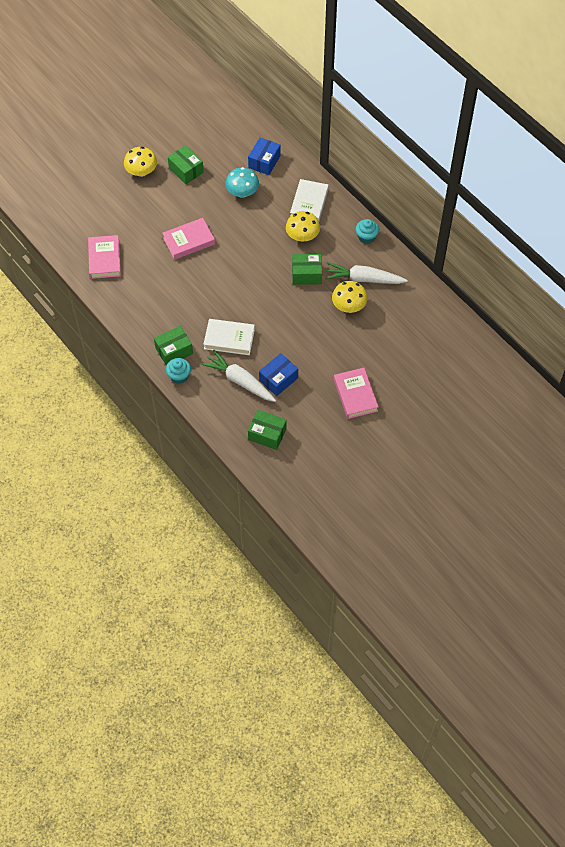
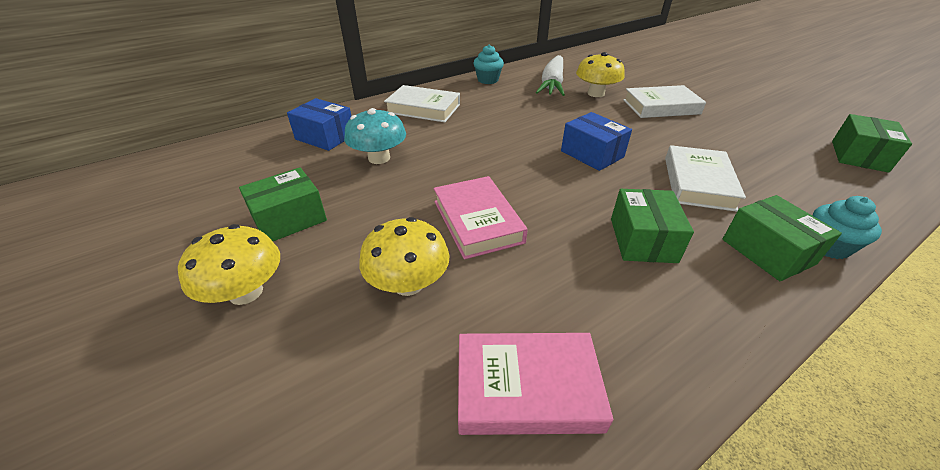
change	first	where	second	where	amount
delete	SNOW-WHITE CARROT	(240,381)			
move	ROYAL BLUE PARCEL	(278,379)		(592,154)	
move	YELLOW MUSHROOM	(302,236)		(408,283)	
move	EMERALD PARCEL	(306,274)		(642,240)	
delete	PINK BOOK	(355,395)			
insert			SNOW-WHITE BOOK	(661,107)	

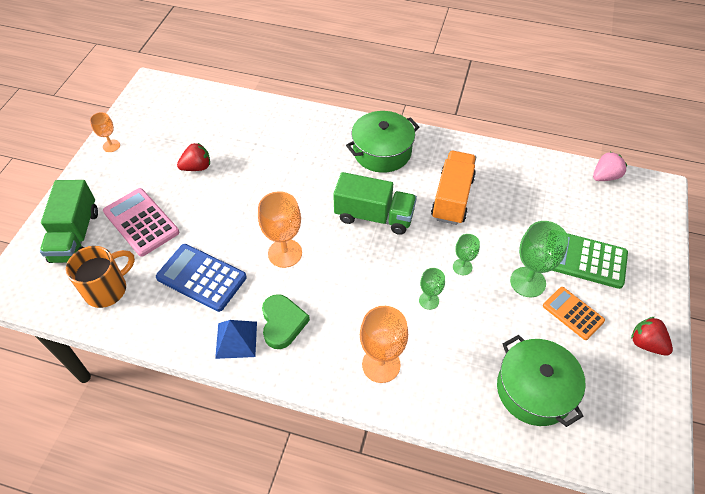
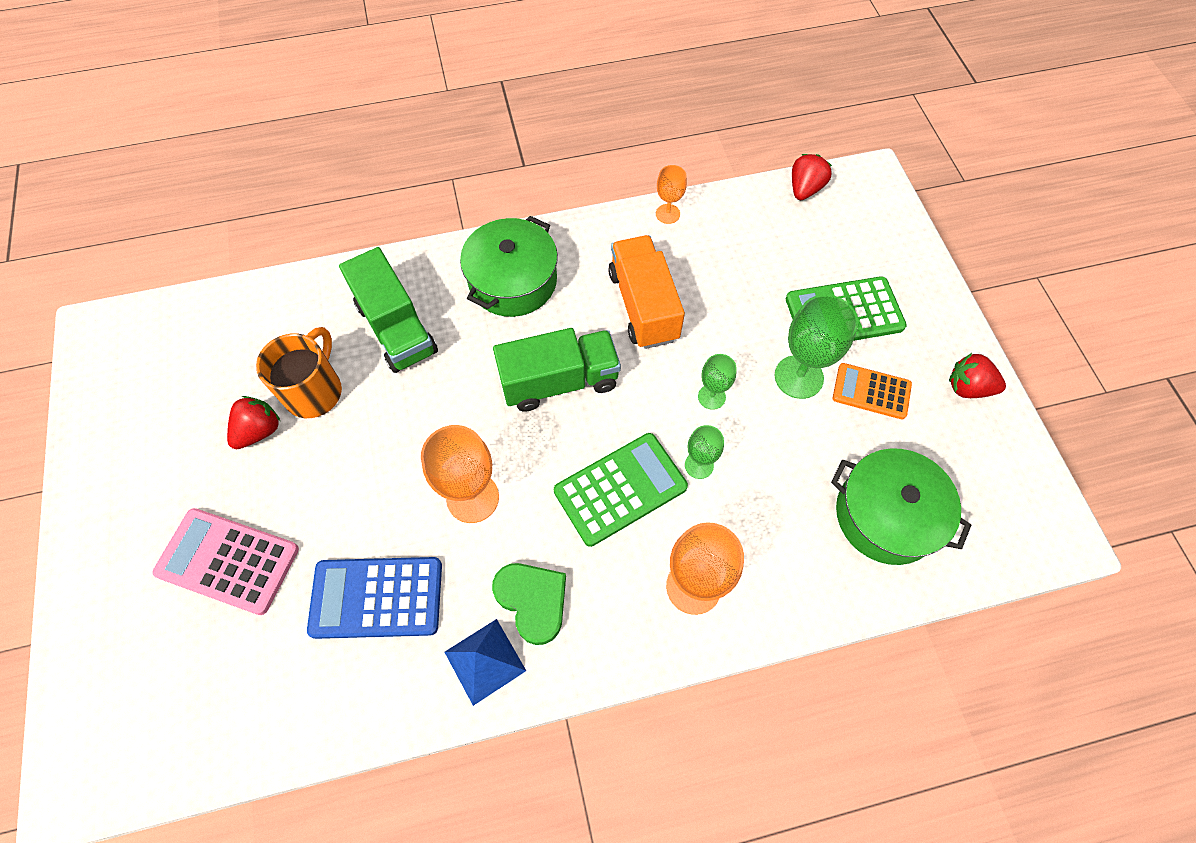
change	first	where	second	where	amount
move	EMERALD LORRY	(75,236)		(396,328)	
move	ORANGE-COLOURED MUG	(107,289)		(314,391)	
move	ORANGE-COLOURED GOBLET	(111,146)		(667,214)	
recolor	PINK TOY STRAWBERRY	(605,176)	RED TOY STRAWBERRY	(804,189)	
insert			EMERALD ADDING MACHINE	(620,489)	

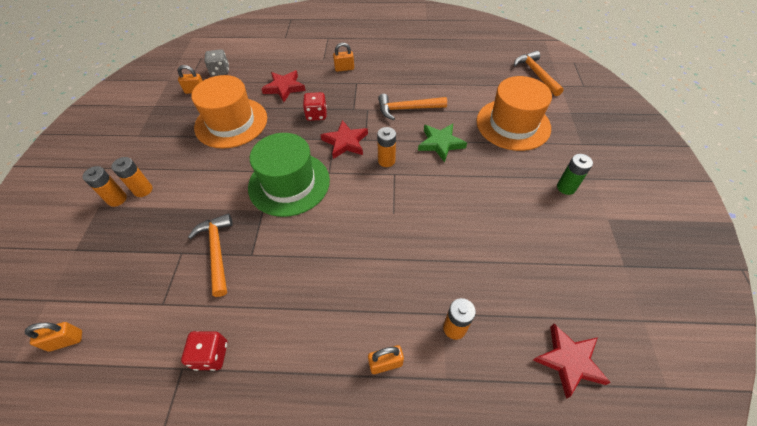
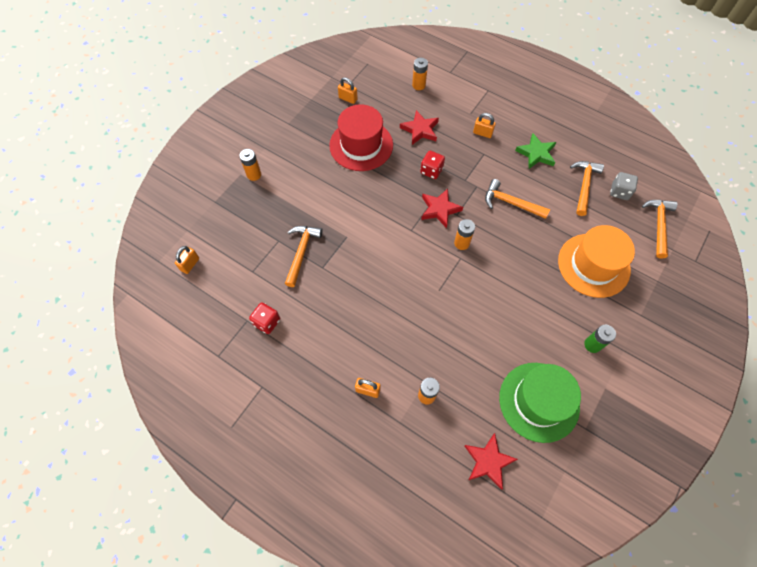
change	first	where	second	where	amount
rotate	ORANGE-COLOURED PADLOCK	(66,341)		(190,264)	75 degrees counterclockwise
move	ORANGE-COLOURED BATTERY	(143,190)		(418,85)	
recolor	ORANGE-COLOURED TALL HAT	(231,122)	RED TALL HAT	(361,145)	
move	GREY DICE	(220,71)		(619,192)	
move	EMERALD TALL HAT	(289,183)		(539,401)	
move	EMERALD FIVE-POINTED STAR	(440,143)		(536,153)	
insert			ORANGE-COLOURED CARPENTER'S HAMMER	(584,185)	

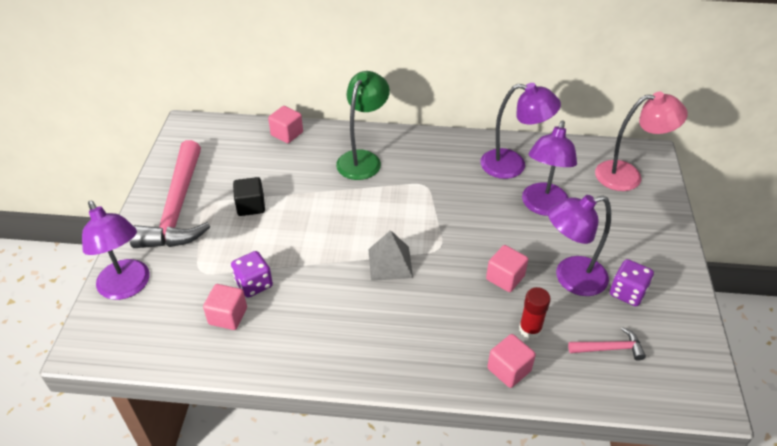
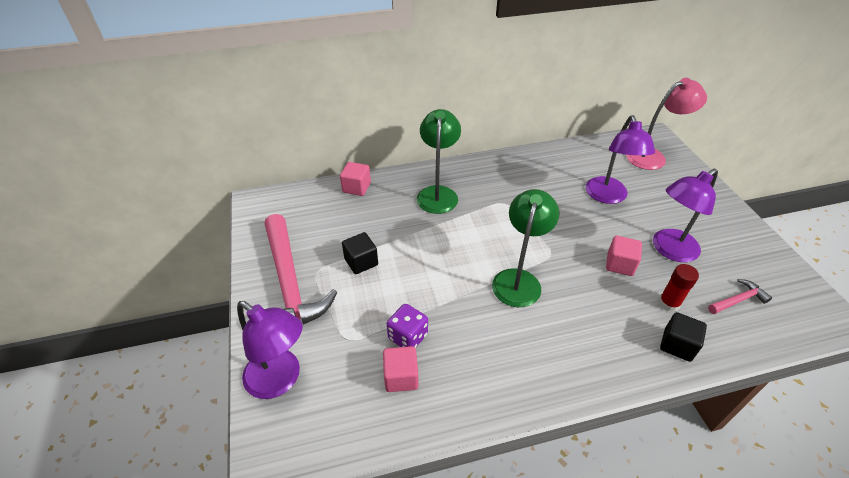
change	first	where	second	where	amount
replace	GREY SOLID PYRAMID	(390,263)	EMERALD READING LAMP	(518,279)	
delete	ROYAL PURPLE READING LAMP	(513,165)			
recolor	PINK BLOCK	(509,369)	JET-BLACK BLOCK	(677,345)	
delete	ROYAL PURPLE DICE	(627,292)			

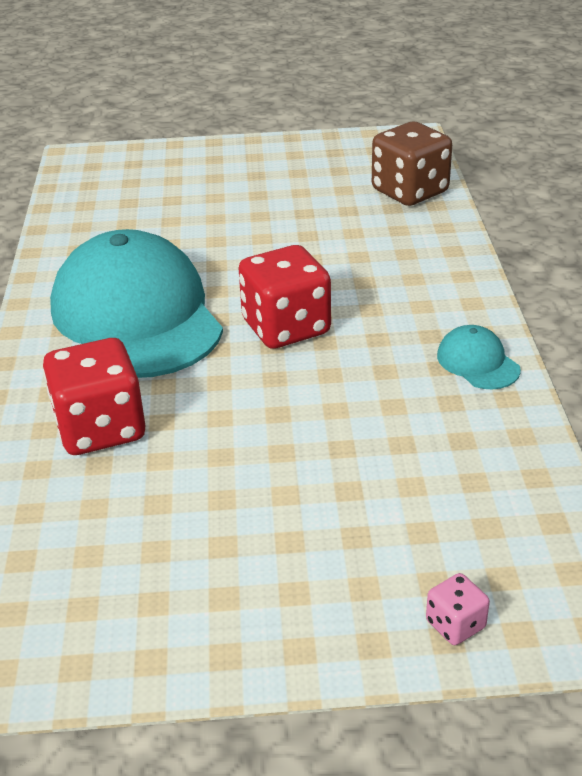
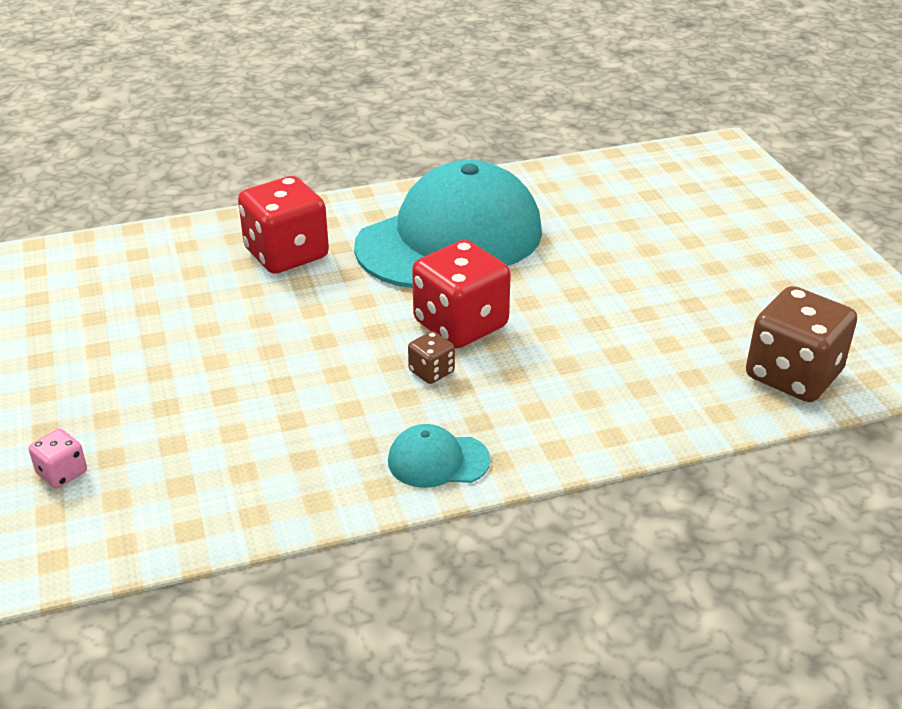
change	first	where	second	where	amount
rotate	TURQUOISE CAP	(478,362)		(438,460)	135 degrees counterclockwise
insert			BROWN DICE	(431,372)	

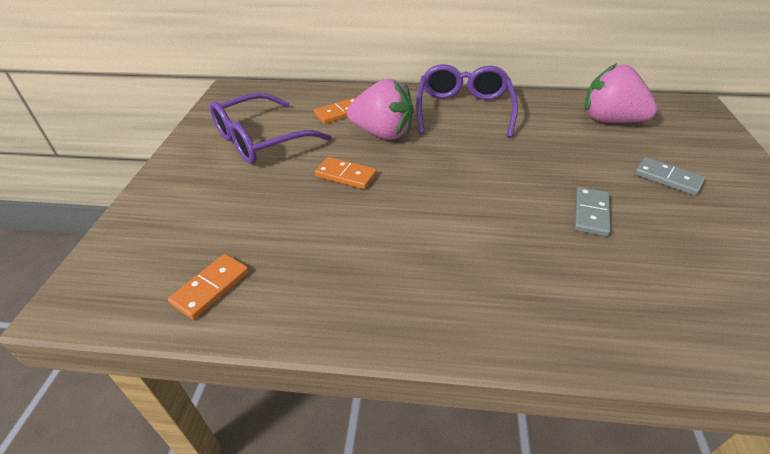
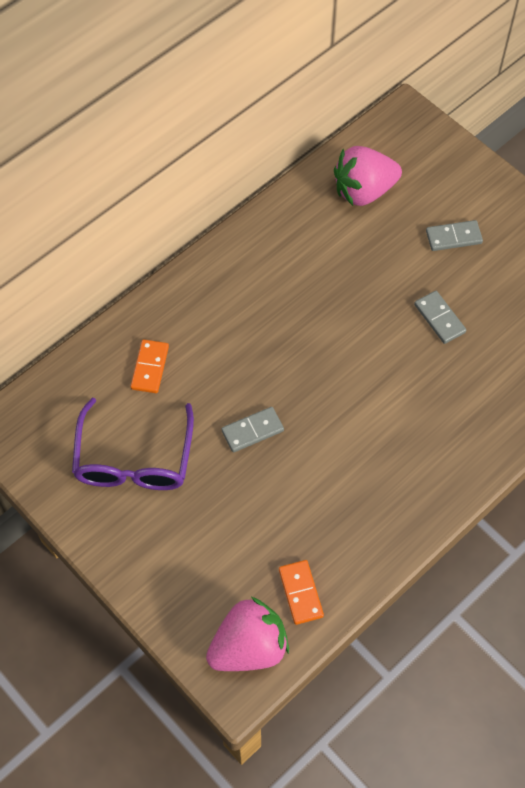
change	first	where	second	where	amount
recolor	ORANGE-COLOURED DOMINO	(345,175)	GREY DOMINO	(252,431)	
move	PINK TOY STRAWBERRY	(382,133)		(249,647)	
delete	ROYAL PURPLE EYEGLASSES	(463,110)			

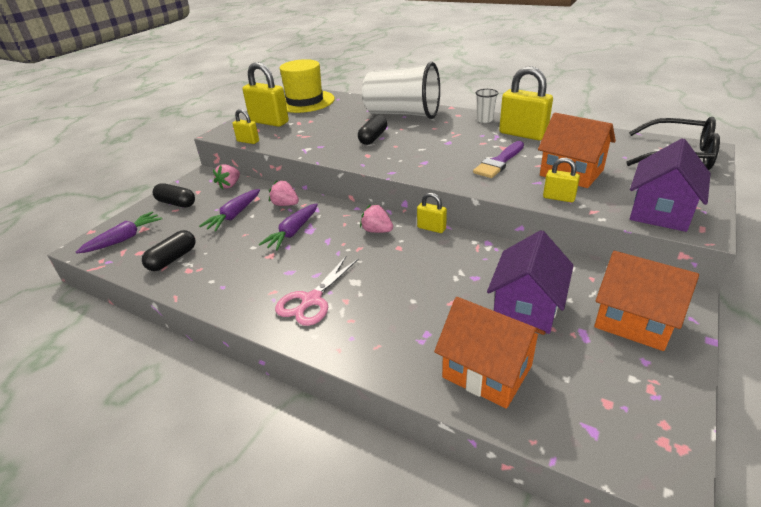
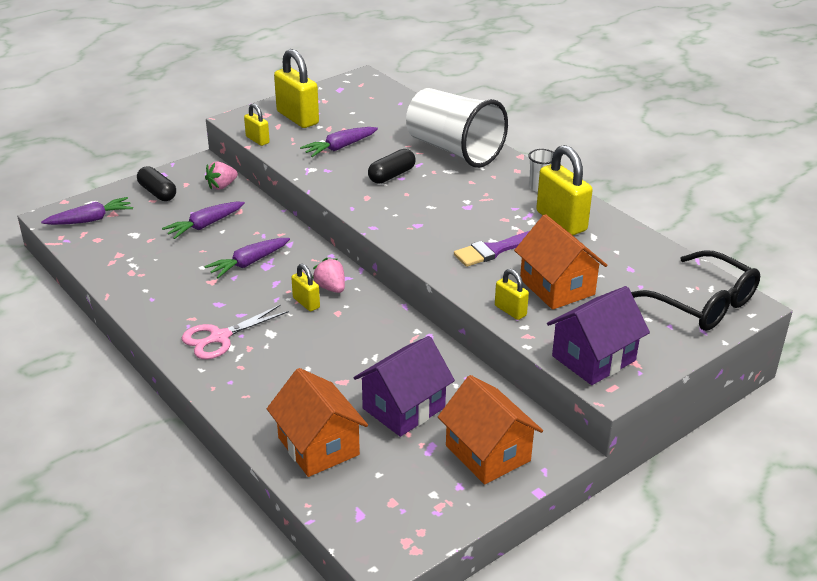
change	first	where	second	where	amount
delete	JET-BLACK PILL	(173,259)			
delete	PINK TOY STRAWBERRY	(285,204)			
delete	YELLOW TALL HAT	(305,101)			
move	YELLOW PADLOCK	(431,228)		(306,303)	
insert			ROYAL PURPLE CARROT	(339,147)	

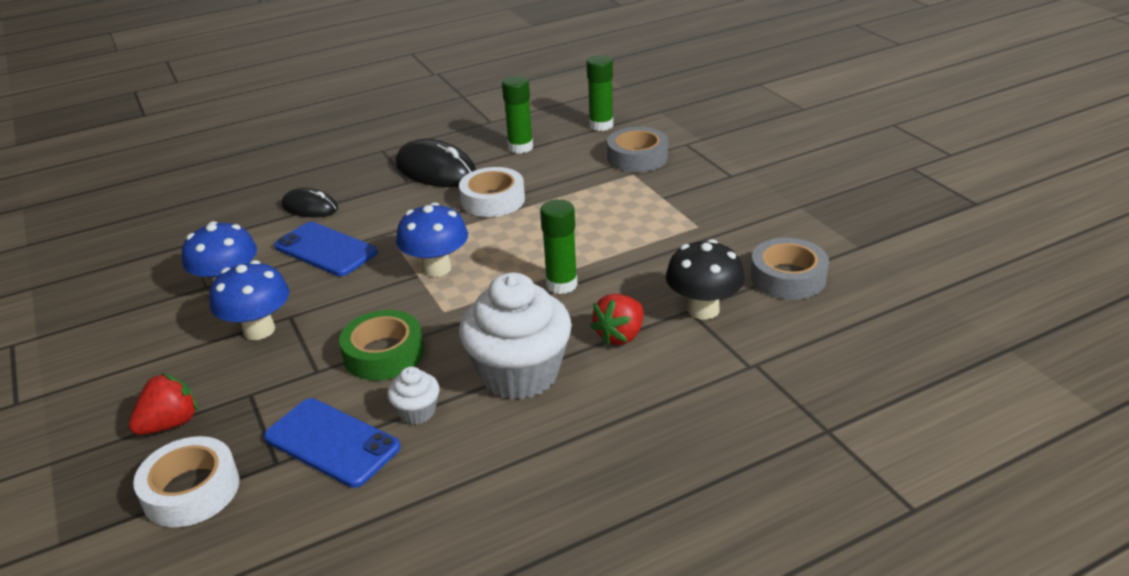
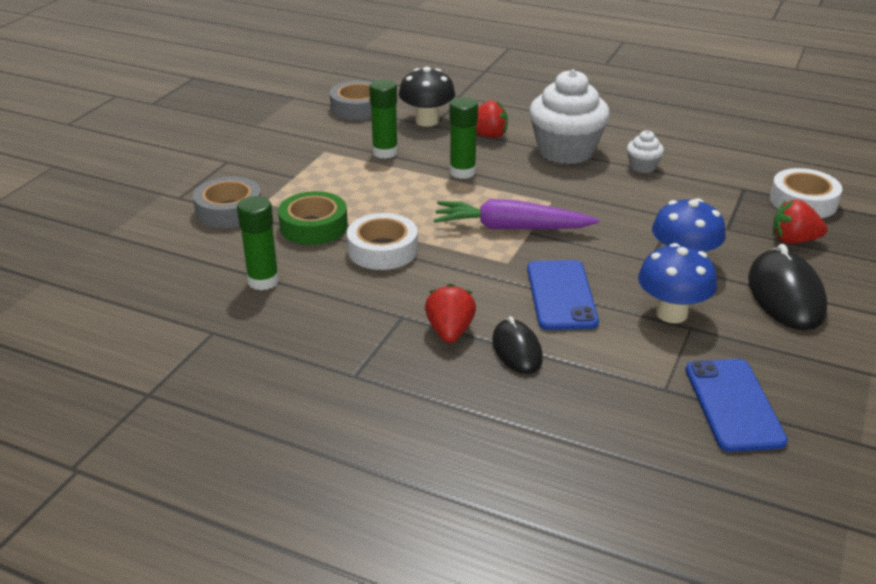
change	first	where	second	where	amount
move	ROYAL BLUE SMARTPHONE	(331,443)		(734,405)	
move	EMERALD ROLL OF TAPE	(384,354)		(313,226)	
move	JET-BLACK MOUSE	(436,170)		(785,295)	
replace	ROYAL BLUE MUSHROOM	(437,268)	ROYAL PURPLE CARROT	(511,228)	
move	EMERALD STICK OF GLUE	(601,125)		(385,152)	
insert			RED TOY STRAWBERRY	(450,331)	

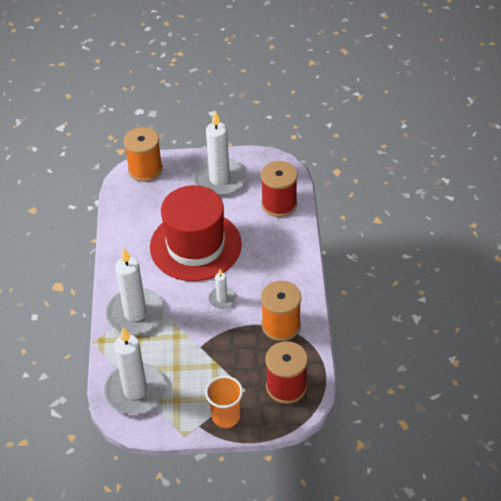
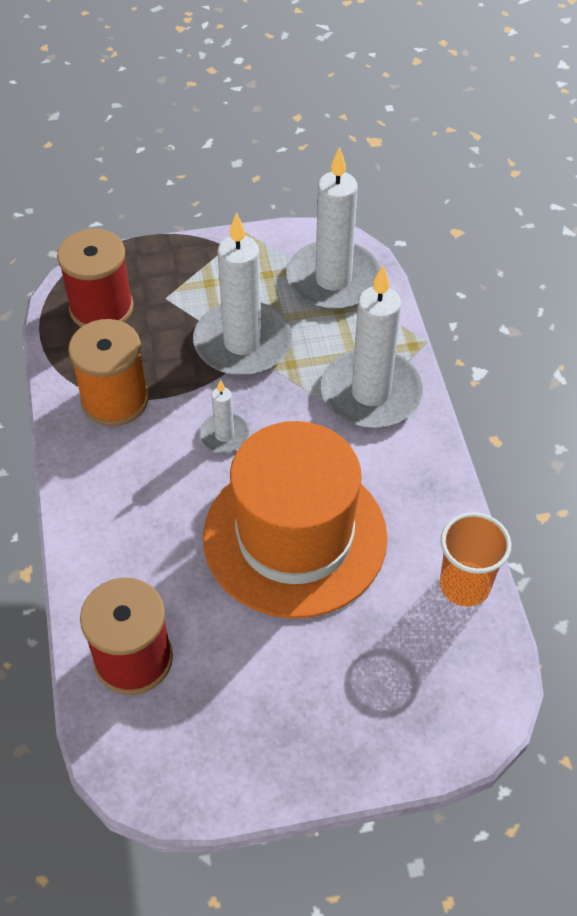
change	first	where	second	where	amount
delete	ORANGE-COLOURED BOBBIN	(145,169)			
recolor	RED TALL HAT	(195,246)	ORANGE-COLOURED TALL HAT	(295,536)	
move	SNOW-WHITE PILLAR CANDLE	(219,179)		(242,343)	
move	ORANGE-COLOURED BEAKER	(226,416)		(464,585)	

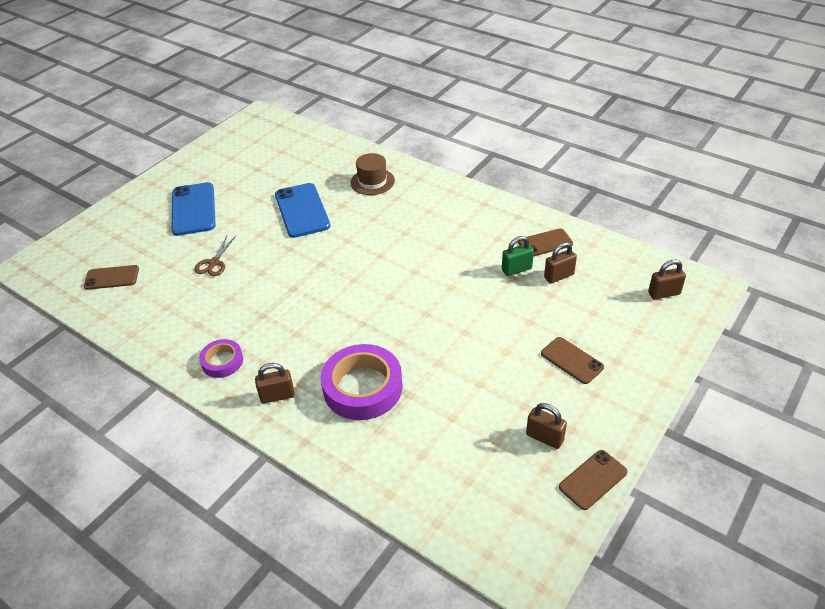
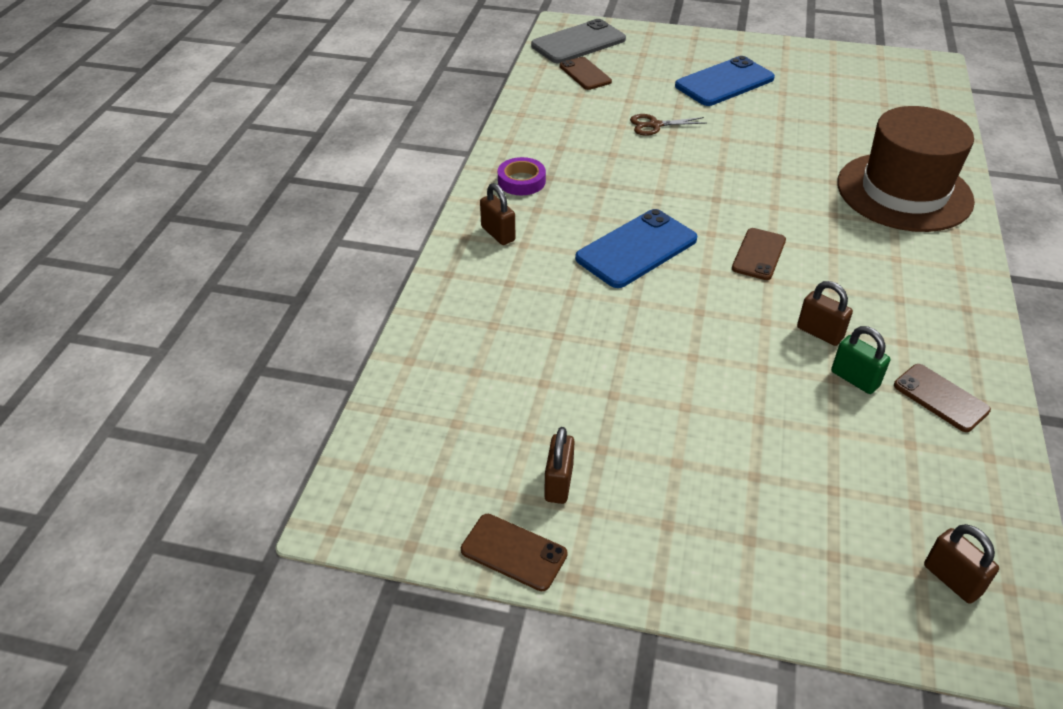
change	first	where	second	where	amount
move	ROYAL BLUE SMARTPHONE	(302,210)		(636,249)	
delete	ROYAL PURPLE ROLL OF TAPE	(362,387)			
resize	BROWN TALL HAT	(372,181)		(904,192)	x1.99
move	BROWN SMARTPHONE	(572,360)		(758,254)	
move	BROWN PADLOCK	(559,276)		(819,333)	
insert			GREY SMARTPHONE	(578,43)	

